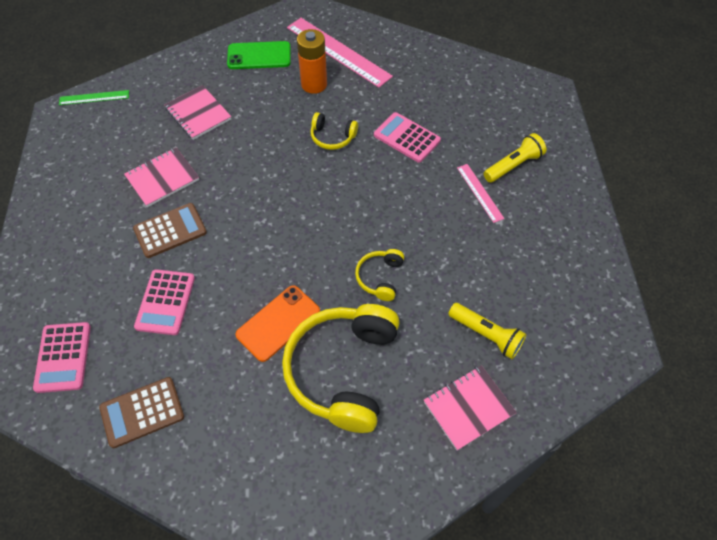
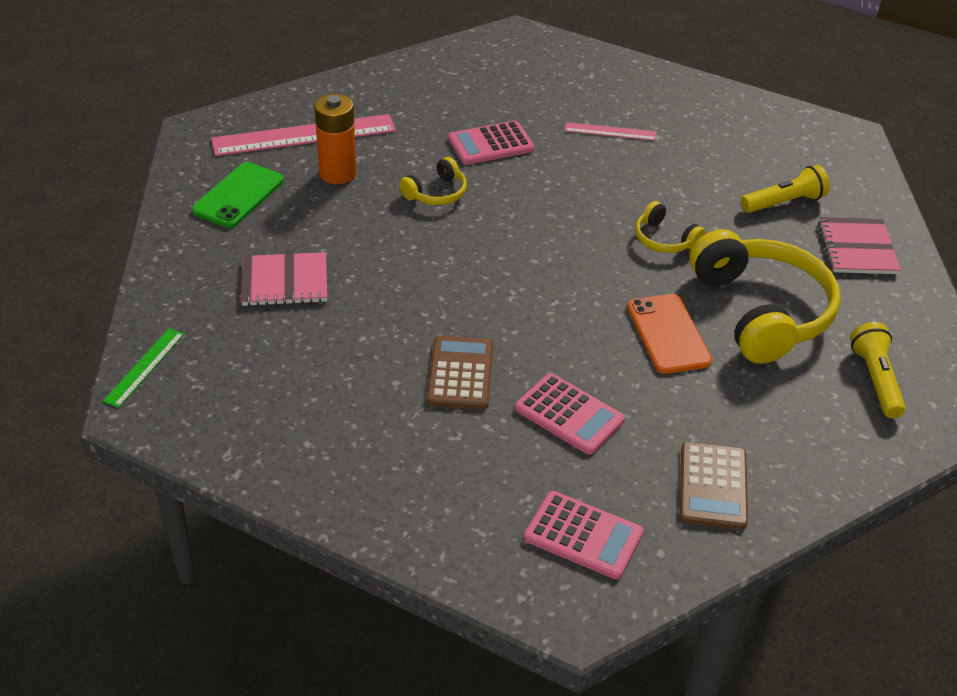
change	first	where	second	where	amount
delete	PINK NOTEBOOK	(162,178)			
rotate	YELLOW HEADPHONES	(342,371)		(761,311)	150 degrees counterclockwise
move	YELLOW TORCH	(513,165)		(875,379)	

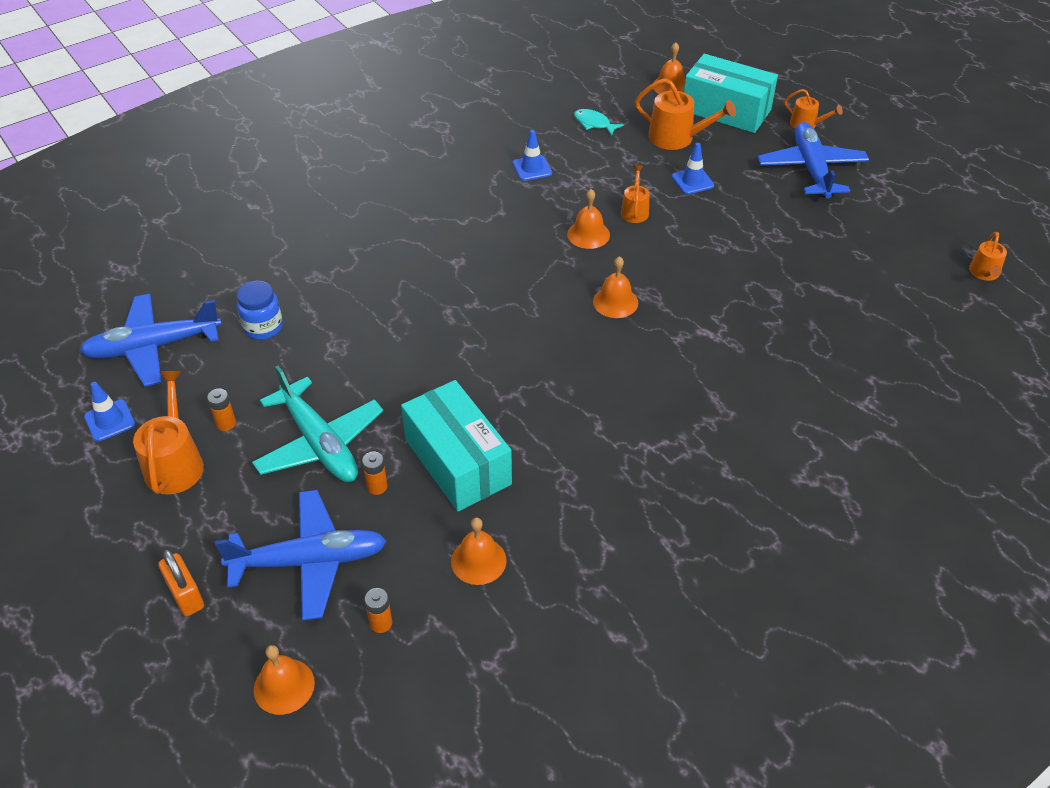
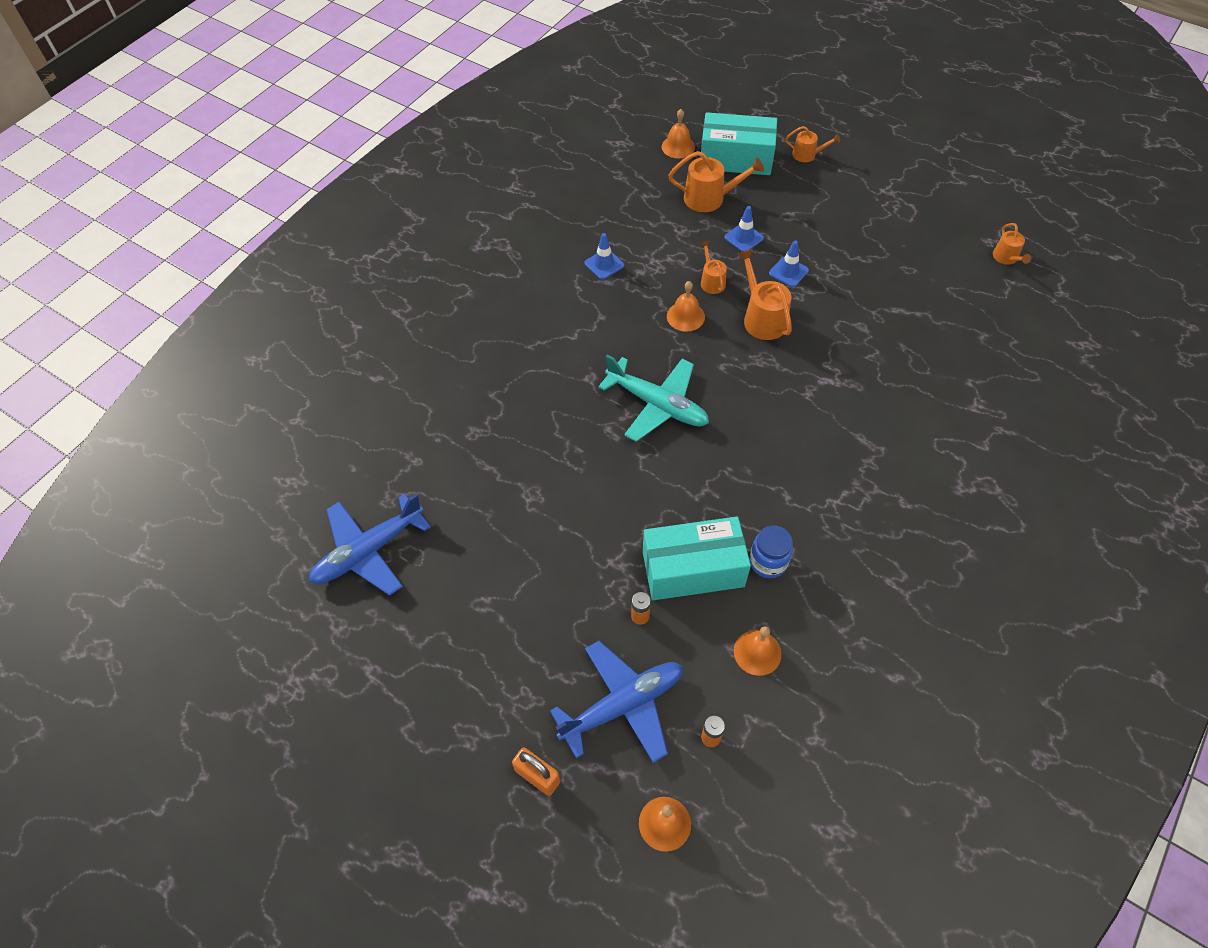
change	first	where	second	where	amount
move	ROYAL BLUE TRAFFIC CONE	(110,420)		(788,272)	
move	ORANGE-COLOURED SPRINKLING CAN	(175,463)		(762,318)	
delete	ORANGE-COLOURED BATTERY	(226,423)			
move	ROYAL BLUE PRESERVE JAR	(263,327)		(768,562)	
move	TURQUOISE PLANE	(320,444)		(657,405)	
rotate	TURQUOISE PARCEL	(457,462)		(693,569)	45 degrees counterclockwise
delete	TURQUOISE FISH FIGURE	(594,123)			
delete	ORANGE-COLOURED BELL	(615,302)			
delete	ROYAL BLUE PLANE	(811,169)			

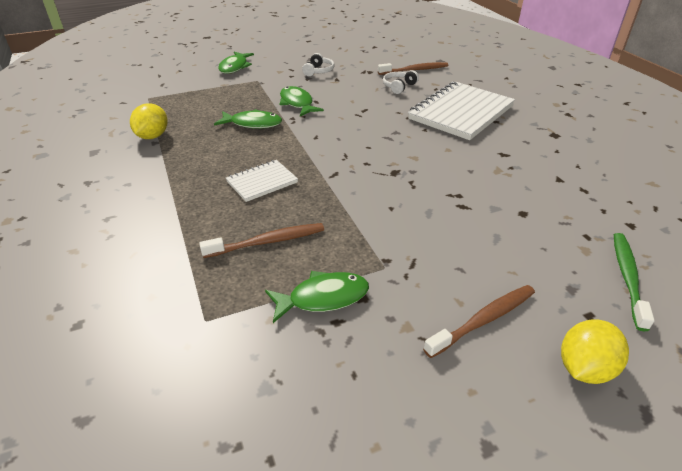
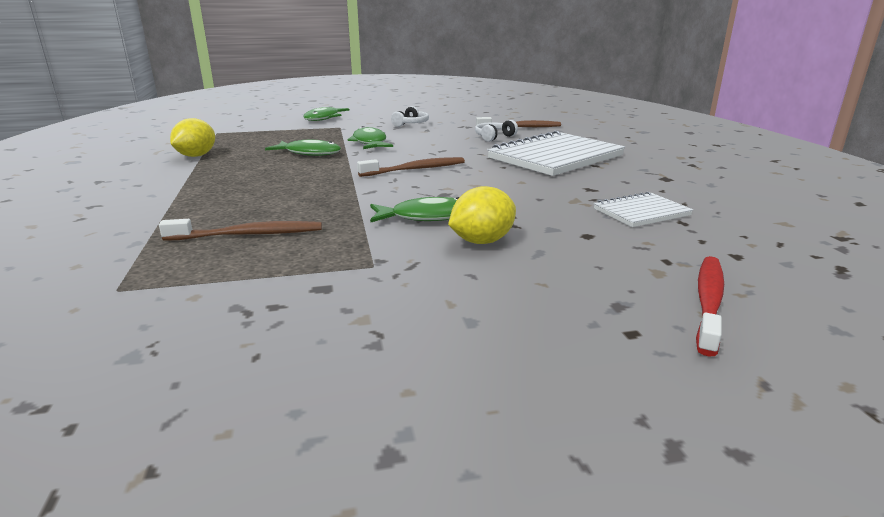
change	first	where	second	where	amount
move	SNOW-WHITE NOTEBOOK	(262,182)		(641,212)	
move	EMERALD FISH FIGURE	(323,298)		(426,217)	
move	BROWN TOOTH BRUSH	(483,320)		(415,169)	
move	YELLOW LEMON	(584,368)		(482,241)	
recolor	EMERALD TOOTH BRUSH	(627,278)	RED TOOTH BRUSH	(708,302)	

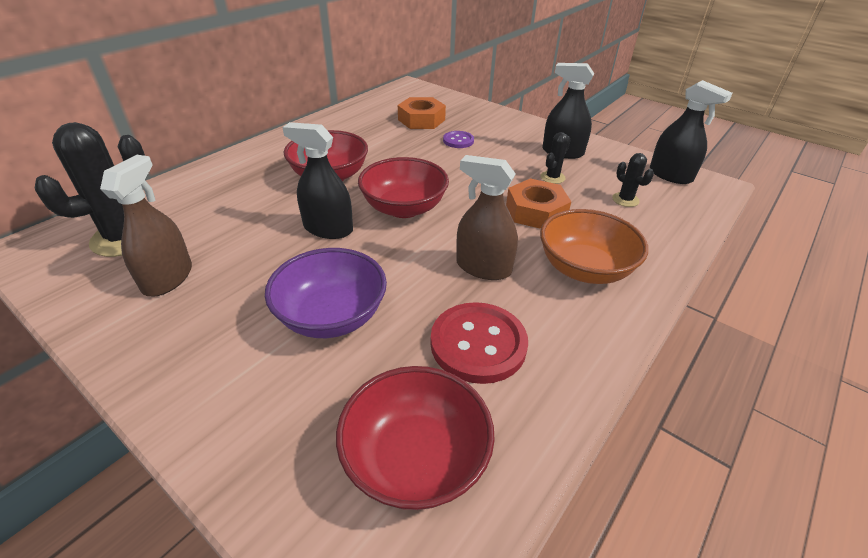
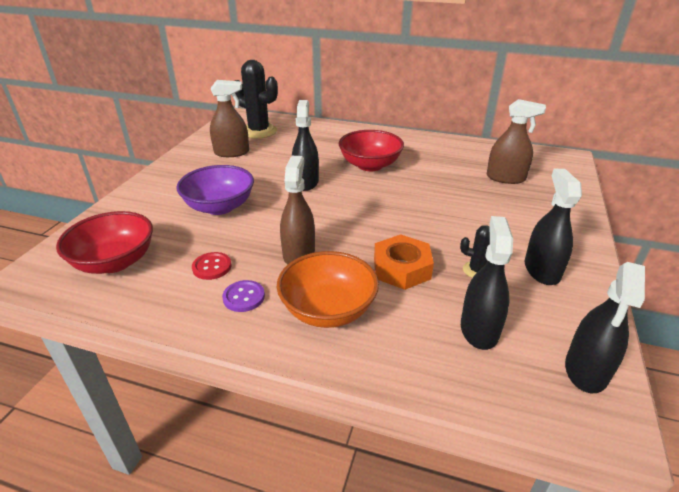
change	first	where	second	where	amount
delete	RED SERVING BOWL	(404,208)			
replace	ORANGE-COLOURED NUT	(421,120)	BROWN SPRAYER	(505,178)	
resize	RED SHIRT BUTTON	(478,344)		(212,267)	x0.54
move	ROYAL PURPLE SHIRT BUTTON	(458,141)		(244,297)	
replace	JET-BLACK PRICKLY PLANT	(625,200)	JET-BLACK SPRAYER	(479,329)	

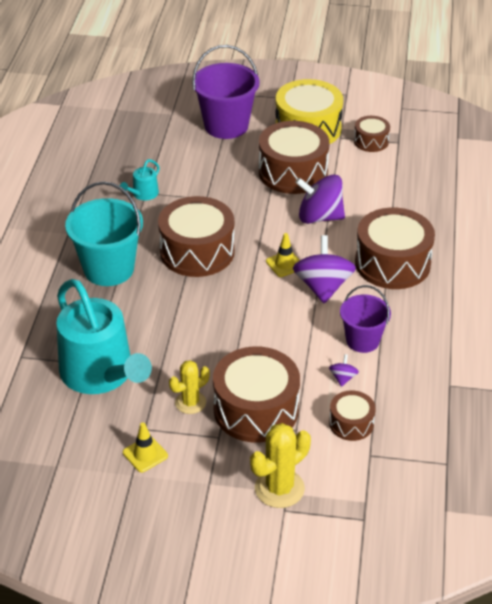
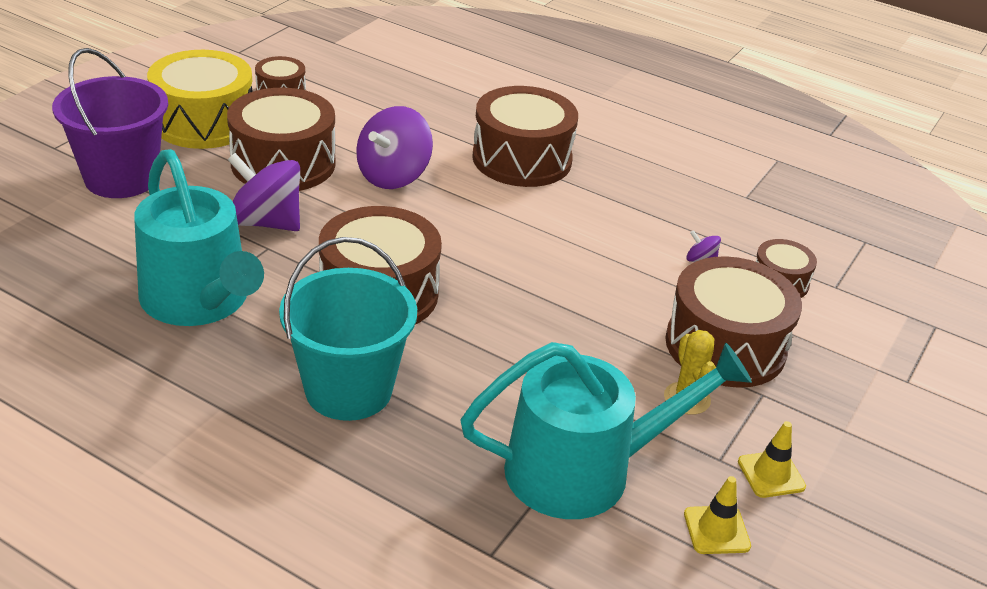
change	first	where	second	where	amount
resize	TURQUOISE SPRINKLING CAN	(143,194)		(200,300)	x2.41
delete	YELLOW PRICKLY PLANT	(279,488)			
move	YELLOW TRAFFIC CONE	(284,264)		(716,530)	
move	ROYAL PURPLE WHIRLIGIG	(323,287)		(266,222)	
delete	ROYAL PURPLE PAIL	(362,340)			

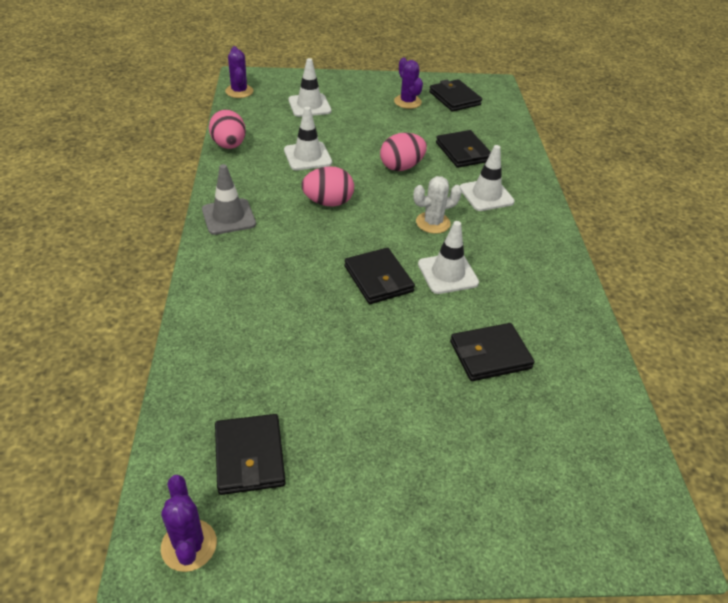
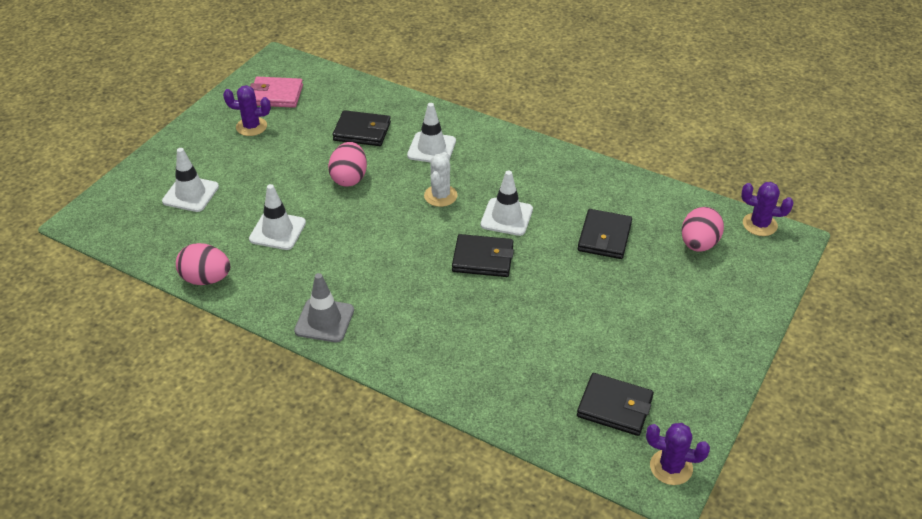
change	first	where	second	where	amount
move	ROYAL PURPLE PRICKLY PLANT	(239,91)		(759,224)	
move	PINK EGG	(328,202)		(698,244)	
recolor	JET-BLACK BILLFOLD	(454,98)	PINK BILLFOLD	(276,95)	

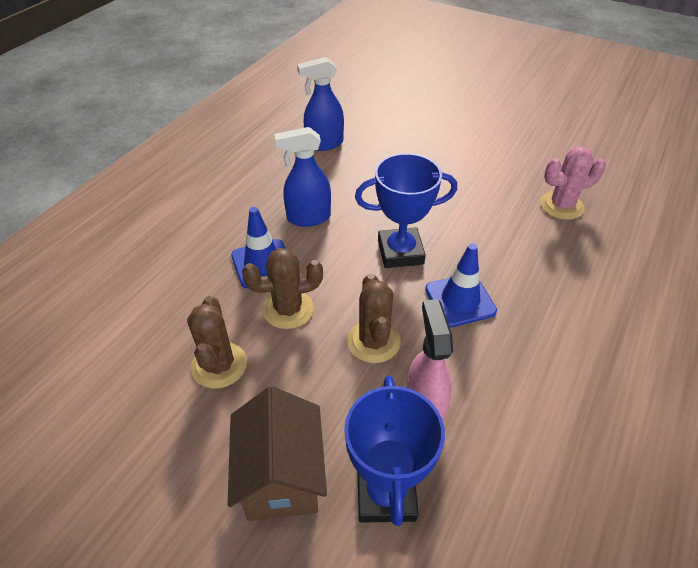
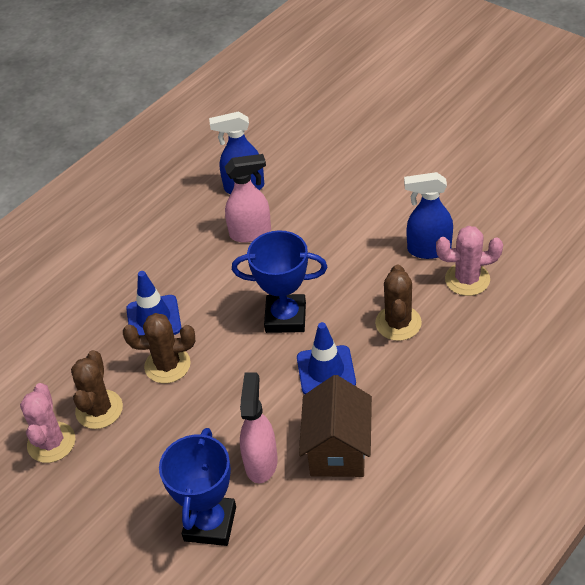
change	first	where	second	where	amount
move	BROWN TOY HOUSE	(282,477)		(338,450)	
move	ROYAL BLUE SPRAYER	(308,218)		(428,249)	
move	BROWN PRICKLY PLANT	(373,341)		(398,323)	
insert			PINK PRICKLY PLANT	(51,442)	
insert			PINK SPRAYER	(251,233)	

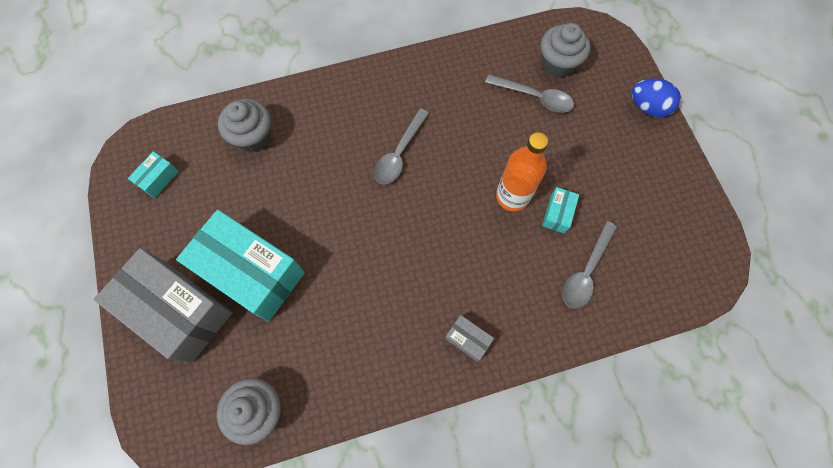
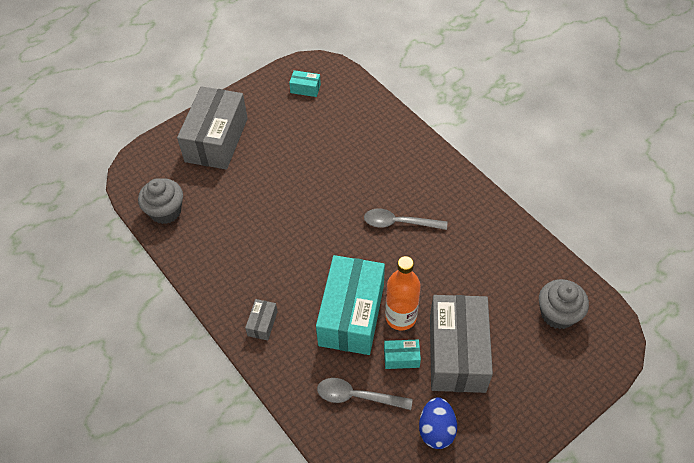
change	first	where	second	where	amount
move	TURQUOISE PARCEL	(251,272)		(351,315)	
delete	GREY CUPCAKE	(253,136)			
delete	GREY SPOON	(535,97)			
move	ROYAL BLUE EGG	(648,107)		(436,430)	
insert			GREY PARCEL	(457,353)	

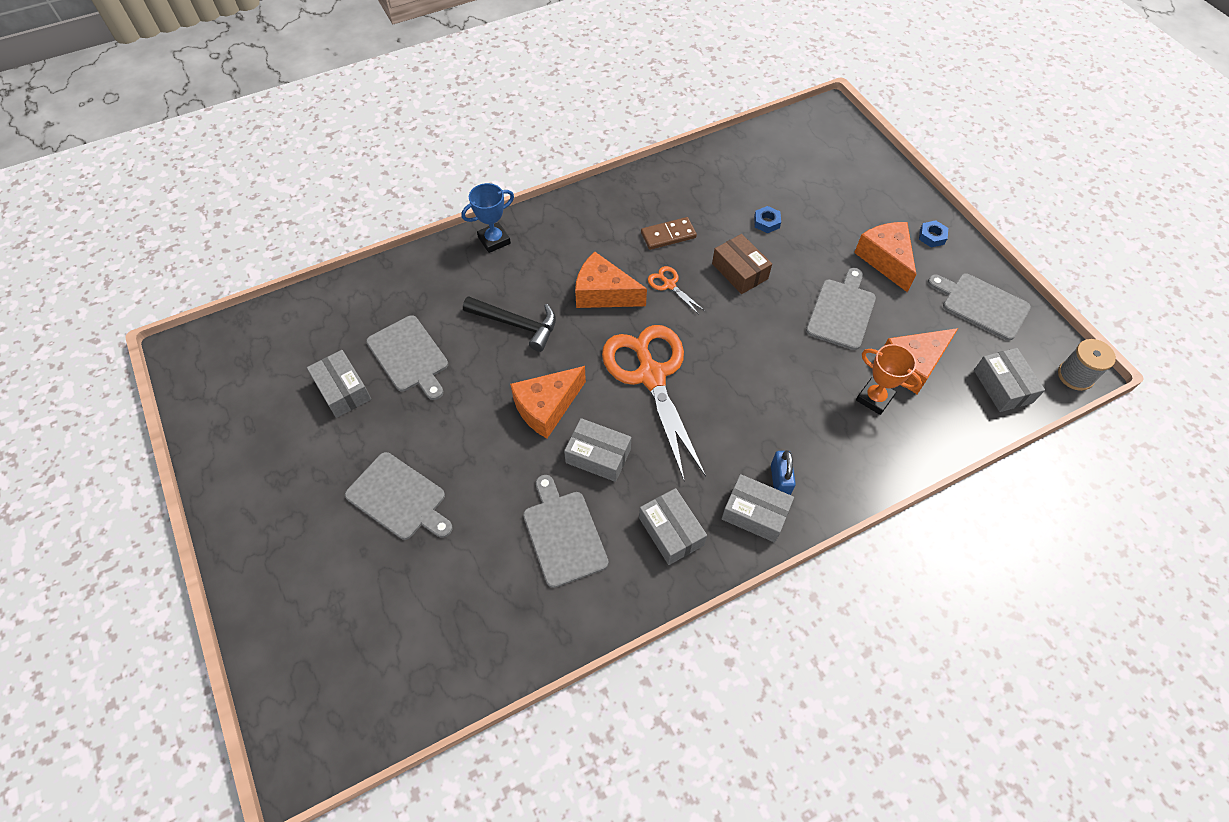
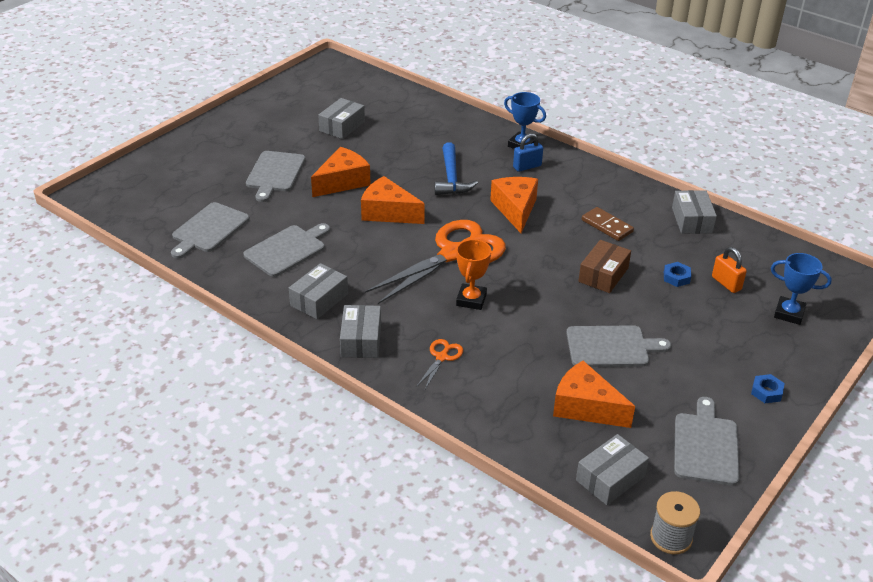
change	first	where	second	where	amount
move	GREY CHOPPING BOARD	(409,356)		(208,229)	
recolor	JET-BLACK CARPENTER'S HAMMER	(516,324)	ROYAL BLUE CARPENTER'S HAMMER	(451,178)	
move	GREY PARCEL	(598,456)		(692,220)	
move	ORANGE-COLOURED SCISSORS	(669,285)		(442,357)	
move	ROYAL BLUE PADLOCK	(779,481)		(527,166)	
move	ORANGE-COLOURED CHEESE WEDGE	(885,259)		(343,182)	
move	ORANGE-COLOURED PRIZE CUP	(874,398)		(471,300)	
insert			ORANGE-COLOURED PADLOCK	(726,283)	
insert			ROYAL BLUE PRIZE CUP	(789,313)	

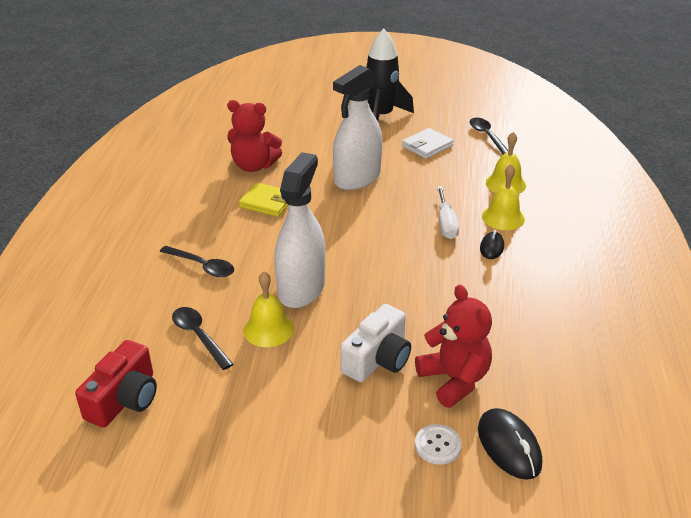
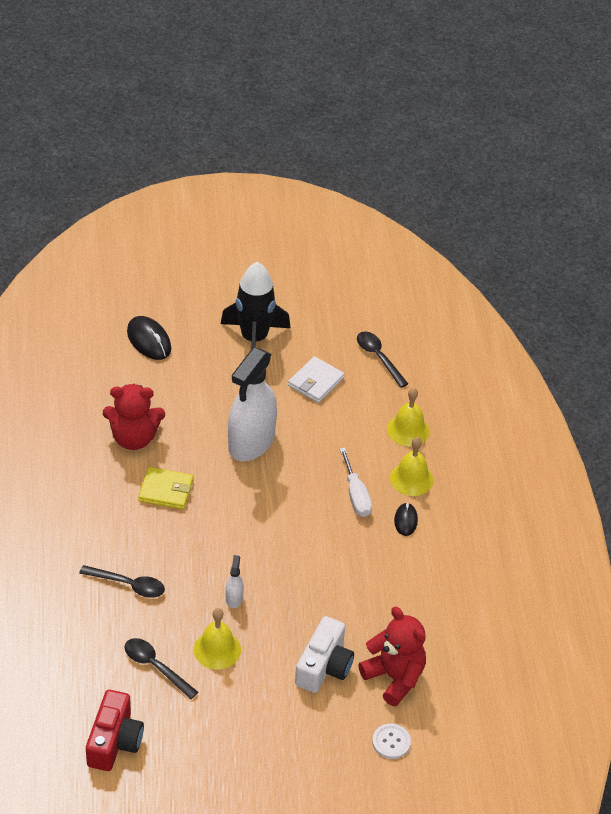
change	first	where	second	where	amount
resize	SNOW-WHITE SPRAYER	(301,289)		(234,598)	x0.40
move	JET-BLACK MOUSE	(509,446)		(149,340)	

